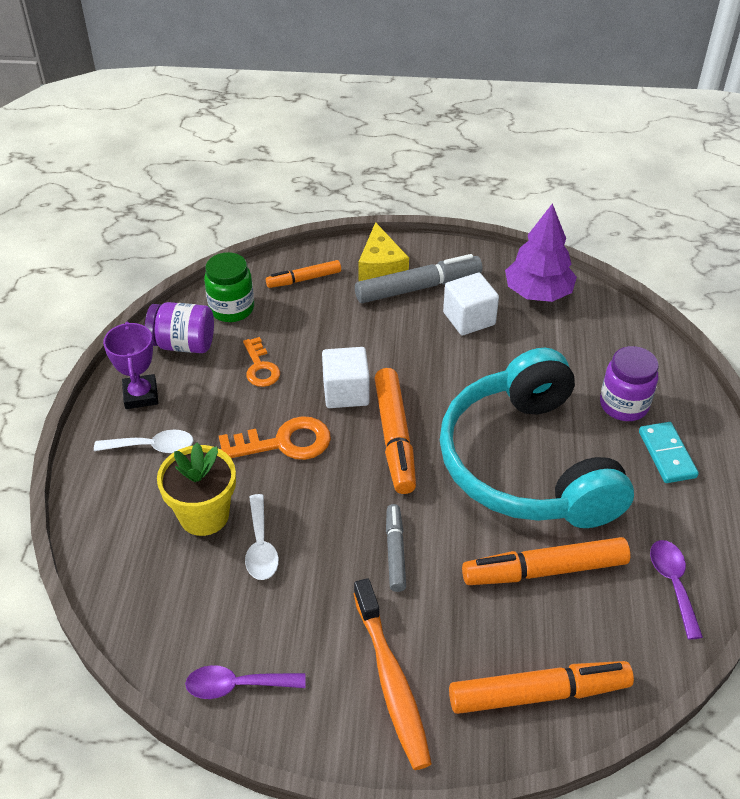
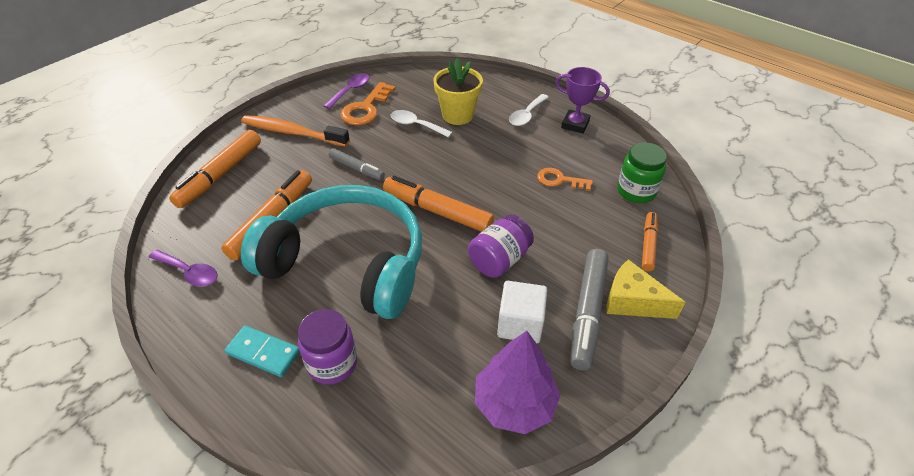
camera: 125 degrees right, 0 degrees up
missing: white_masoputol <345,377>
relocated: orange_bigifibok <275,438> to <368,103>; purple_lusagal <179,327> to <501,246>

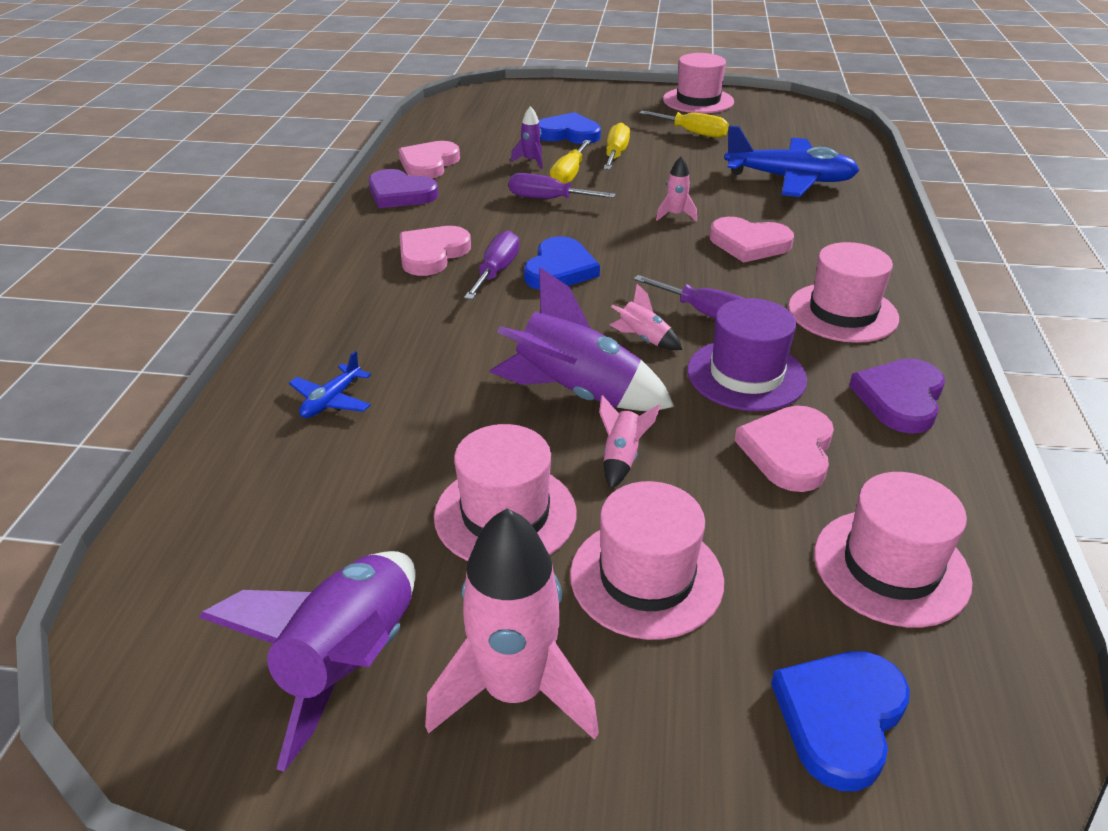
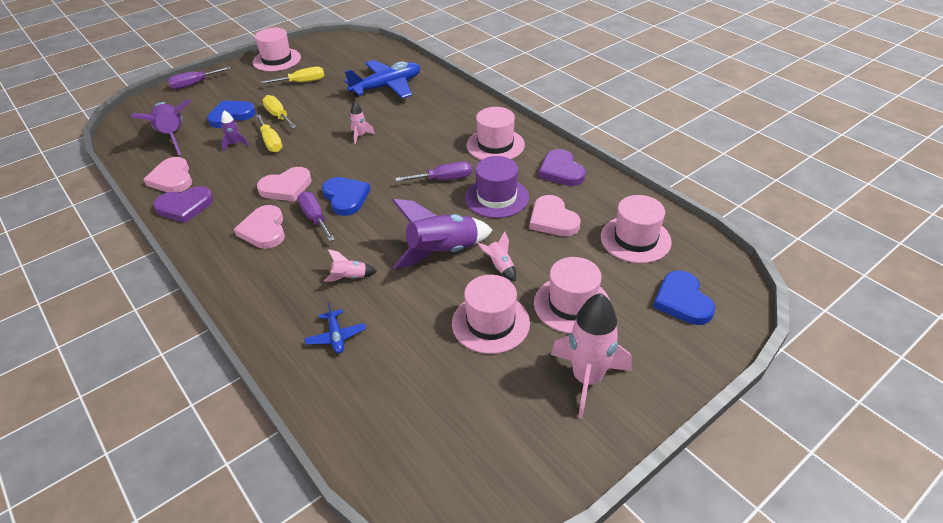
camera: 45 degrees left, 5 degrees up
relocated: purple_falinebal <307,661> to <161,127>; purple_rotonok <562,186> to <199,78>; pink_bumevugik <752,240> to <284,184>; pink_falinebal <646,317> to <350,265>

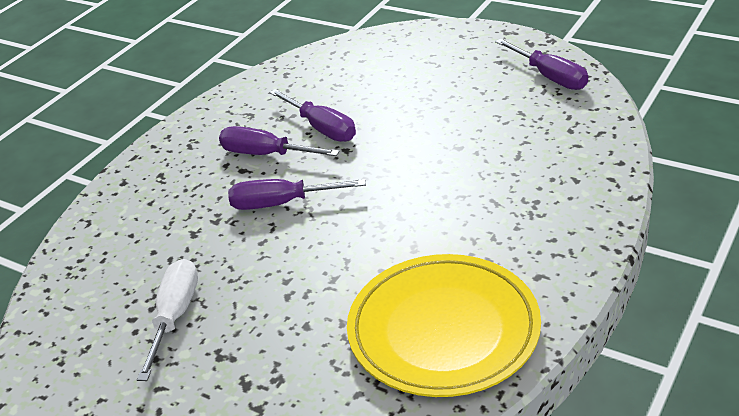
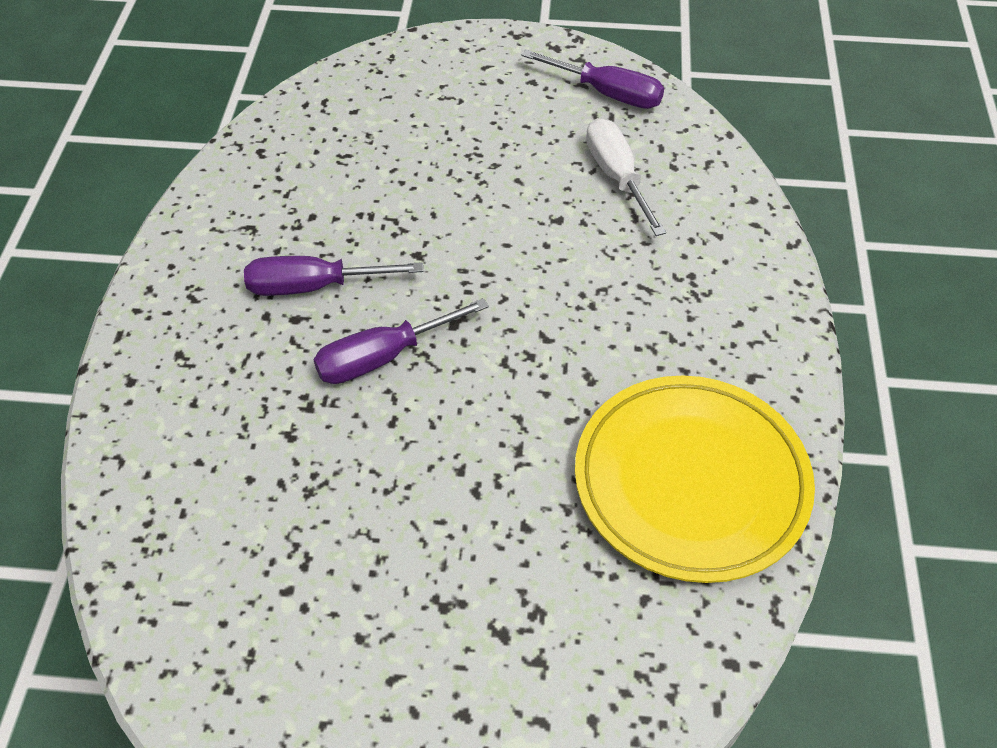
camera: 30 degrees left, 15 degrees up
missing: purple_rotonok <312,115>
relocated: white_rotonok <167,320> to <626,177>

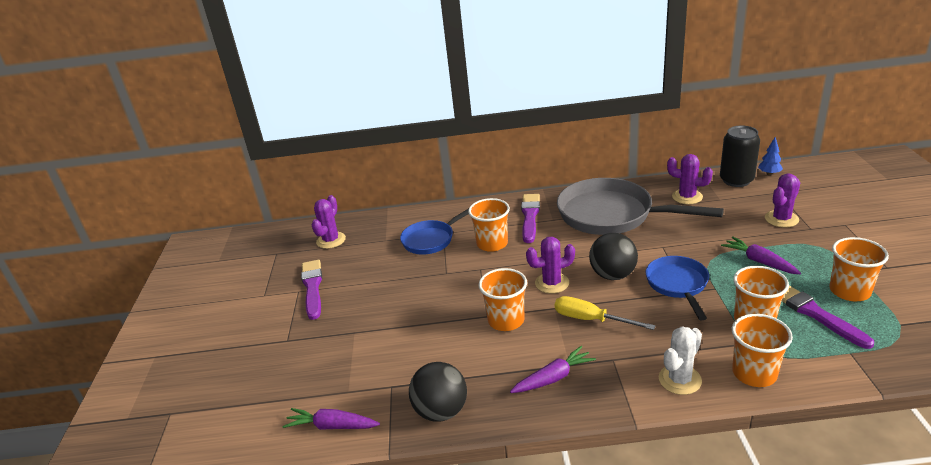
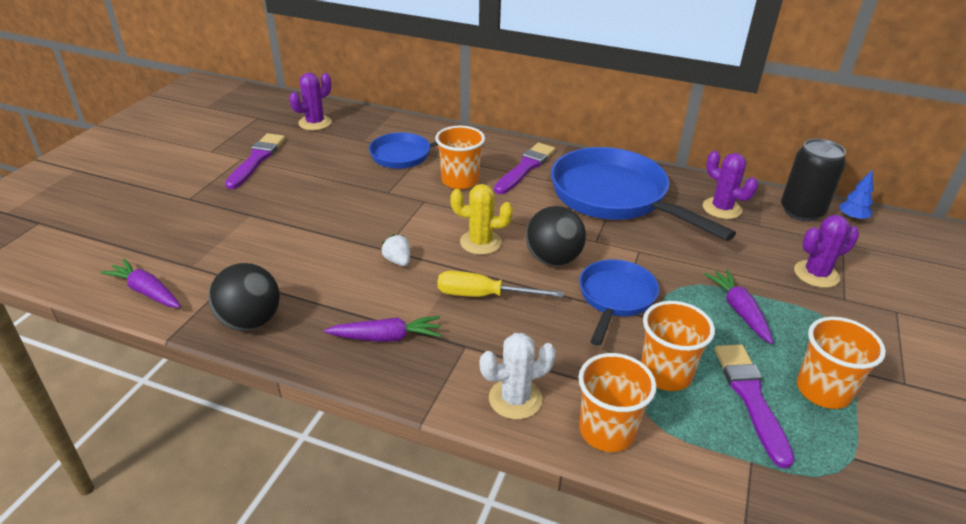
camera: 20 degrees right, 5 degrees up
exchanged: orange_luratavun <503,299> to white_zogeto <395,250>
colour: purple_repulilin <550,265> to yellow_repulilin <481,219>; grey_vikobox <640,206> to blue_vikobox <643,194>
spun: yellow_rotonok <605,313> = <500,284> 45 degrees counterclockwise

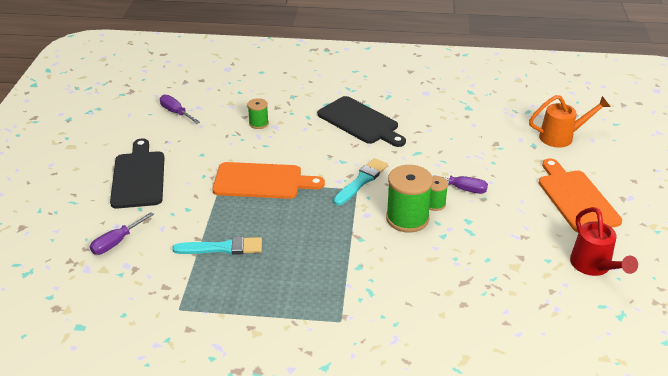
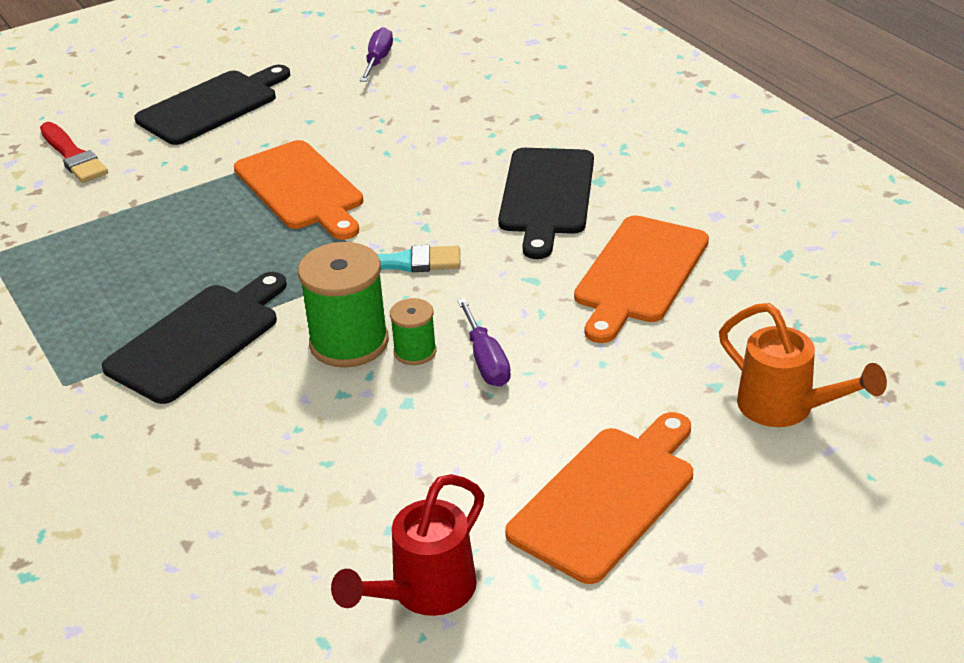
camera: 55 degrees right, 0 degrees up
missing: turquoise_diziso <217,246>; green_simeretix <258,113>
appeared: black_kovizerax <194,338>; orange_kovizerax <641,279>
exchanged: purple_rotonok <122,233> to red_diziso <74,152>

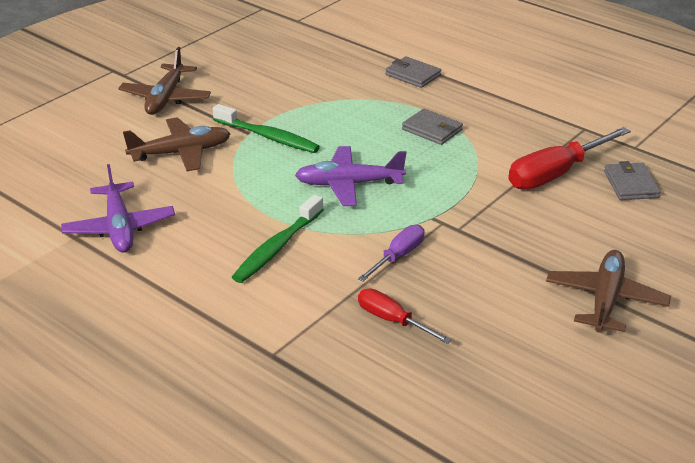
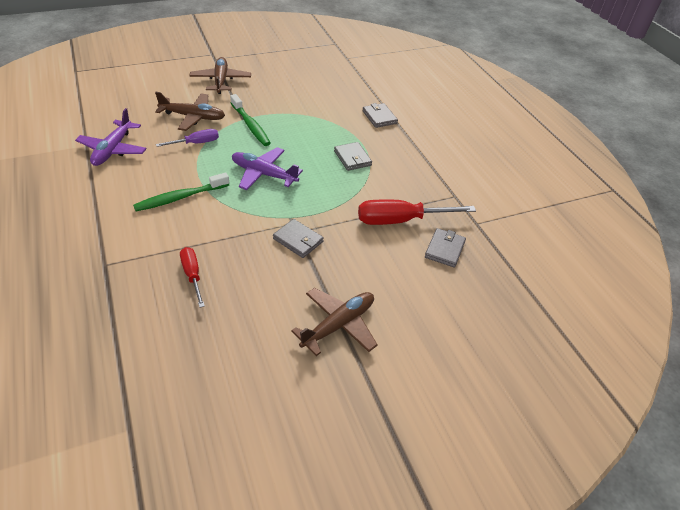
camera: 25 degrees right, 10 degrees up
appeared: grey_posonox <298,238>
relocated: purple_rotonok <391,253> to <187,138>
spun: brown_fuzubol <164,81> = <220,75> 135 degrees clockwise

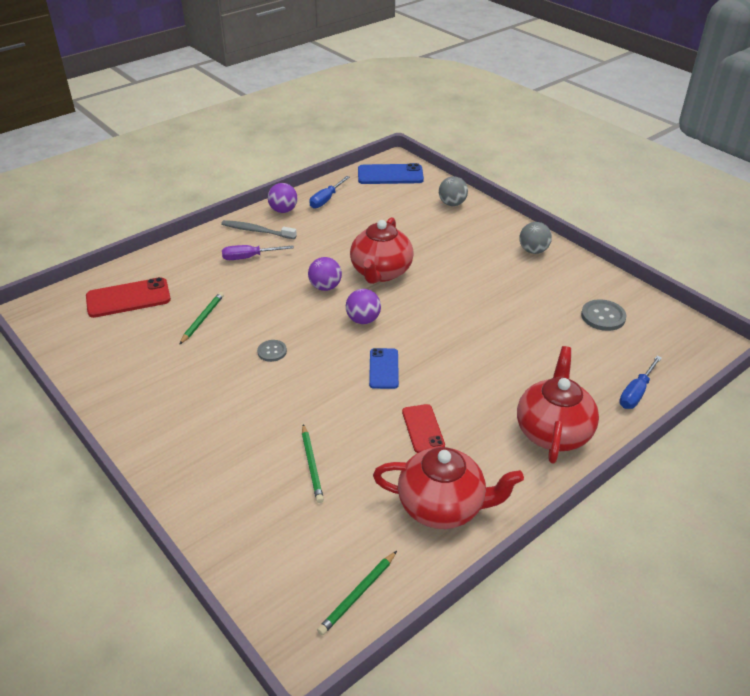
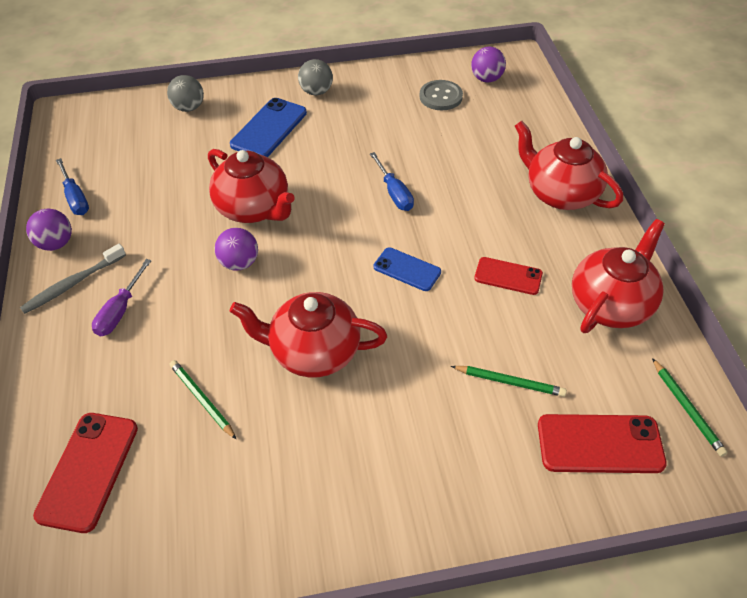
camera: 60 degrees left, 10 degrees up
appeared: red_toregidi <602,443>
relocated: blue_toregidi <391,173> to <268,127>; blue_rotonok <640,382> to <392,181>; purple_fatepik <363,306> to <488,65>
exchanged: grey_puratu <272,351> to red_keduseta <308,335>

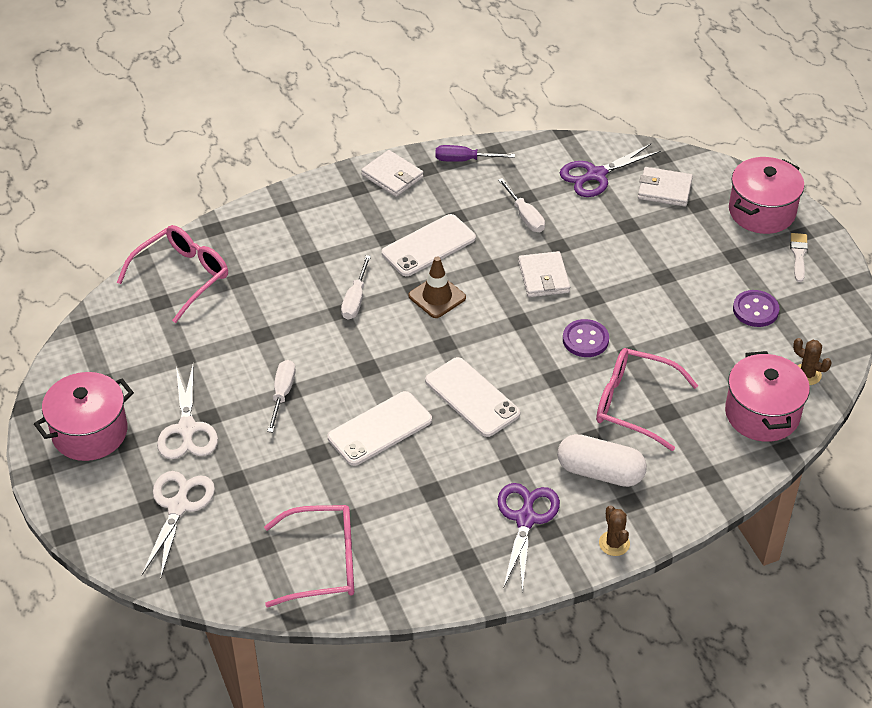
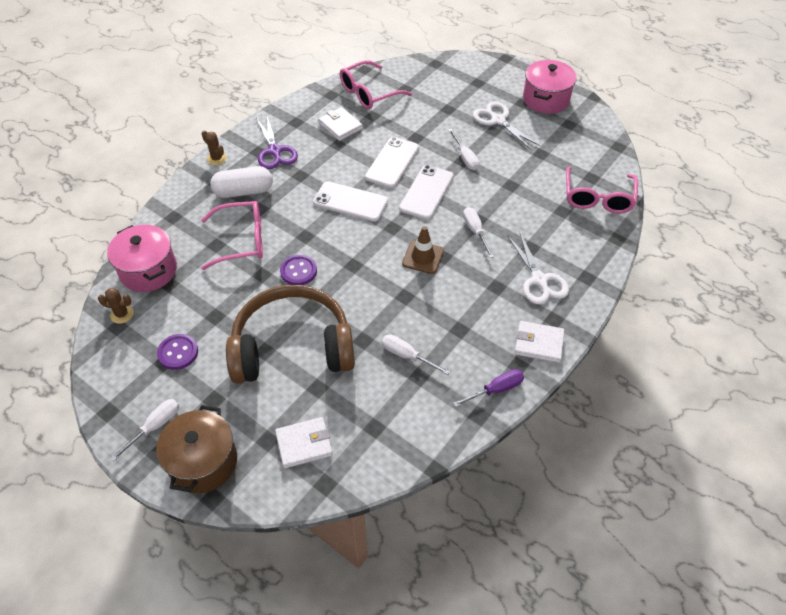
camera: 150 degrees right, 5 degrees up
missing: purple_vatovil <610,170>
appeared: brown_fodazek <290,334>
relocated: white_posonox <544,274> to <340,124>; white_toregidi <429,245> to <426,192>; white_vatovil <178,525> to <538,267>
exchanged: white_diziso <799,257> to white_rotonok <144,430>
colour: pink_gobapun <766,195> to brown_gobapun <196,449>

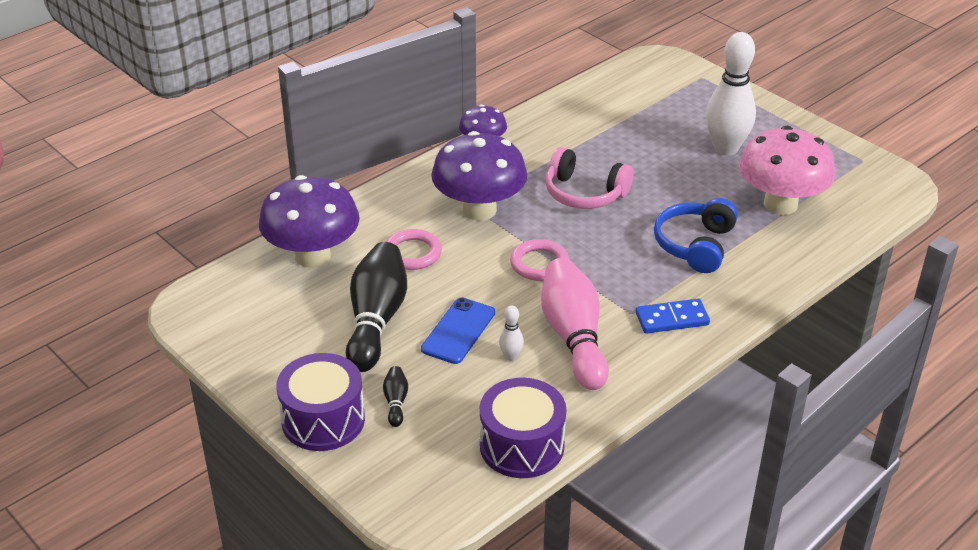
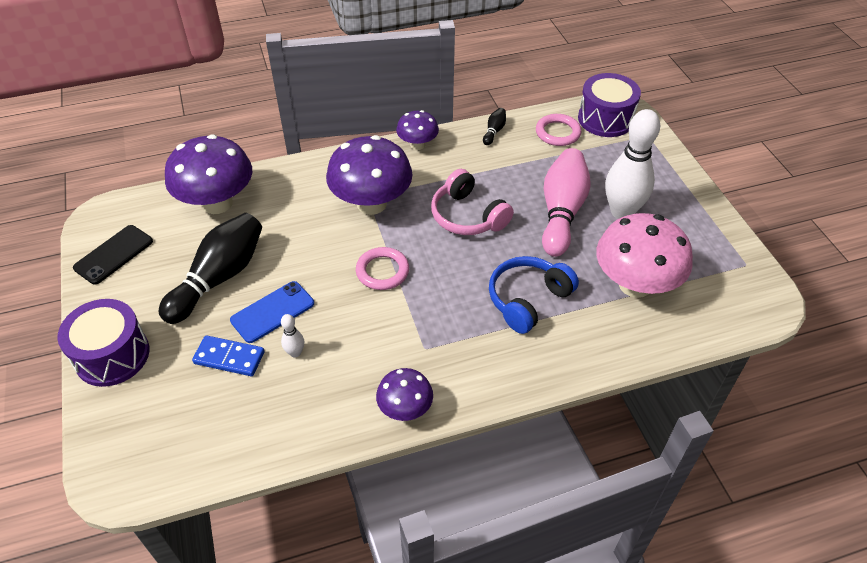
camera: 25 degrees right, 10 degrees up
appeared: black_toregidi <113,255>; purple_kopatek <404,394>
relocated: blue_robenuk <673,316> to <228,355>; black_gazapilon <395,396> to <494,126>; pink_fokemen <414,249> to <559,130>; pink_gazapilon <575,324> to <566,202>; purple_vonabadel <523,428> to <609,105>

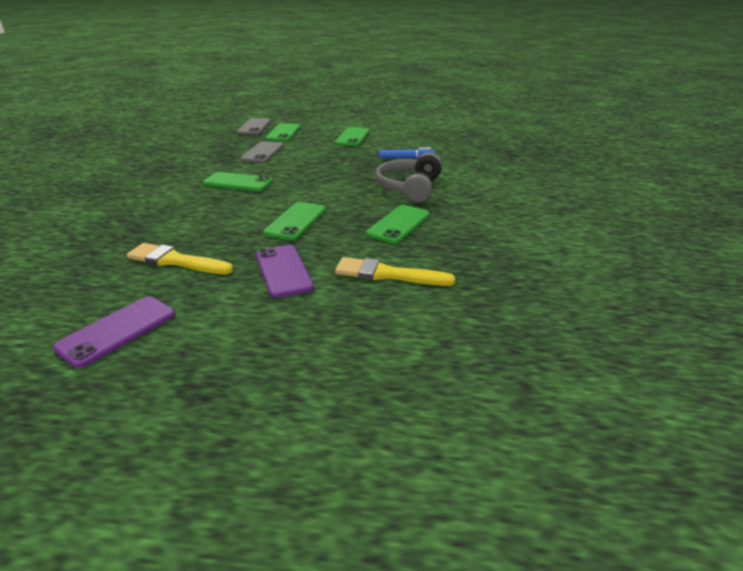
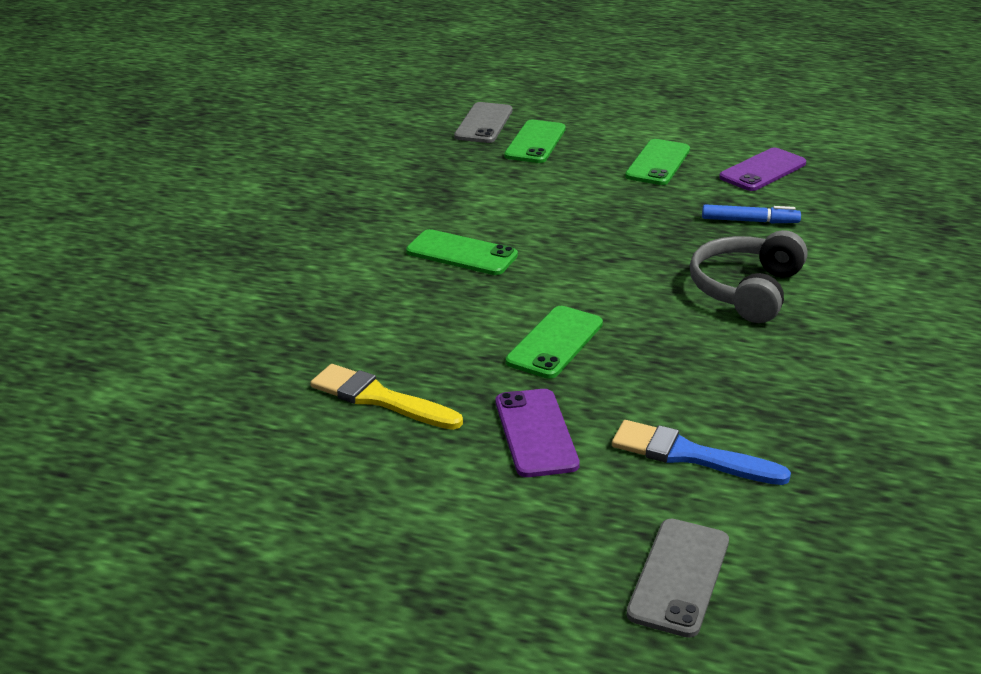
camera: 10 degrees right, 0 degrees up
missing: green_toregidi <398,224>
relocated: grey_toregidi <262,152> to <678,578>; purple_toregidi <114,332> to <762,169>
colour: yellow_diziso <395,271> to blue_diziso <701,452>

